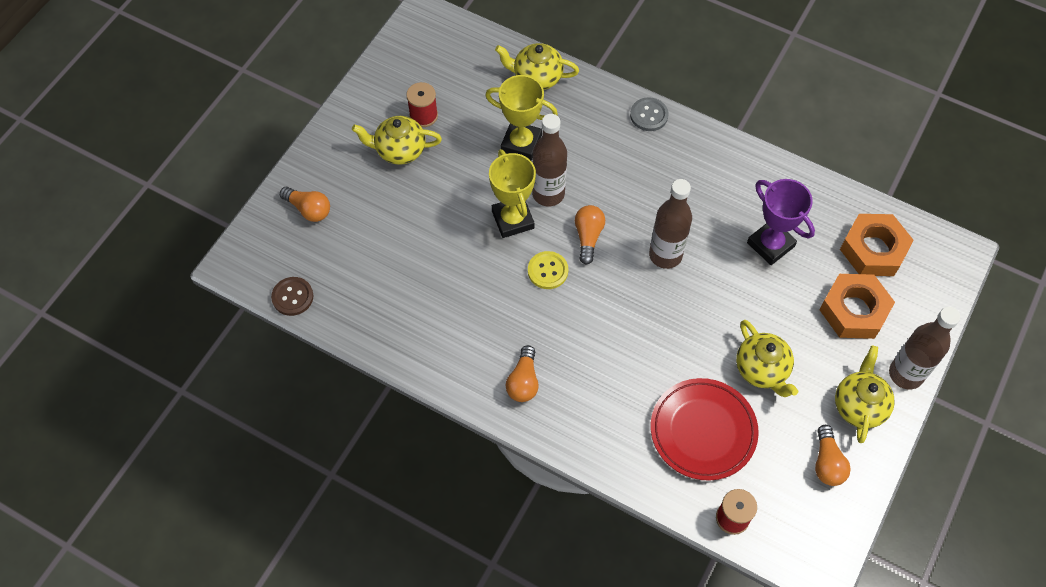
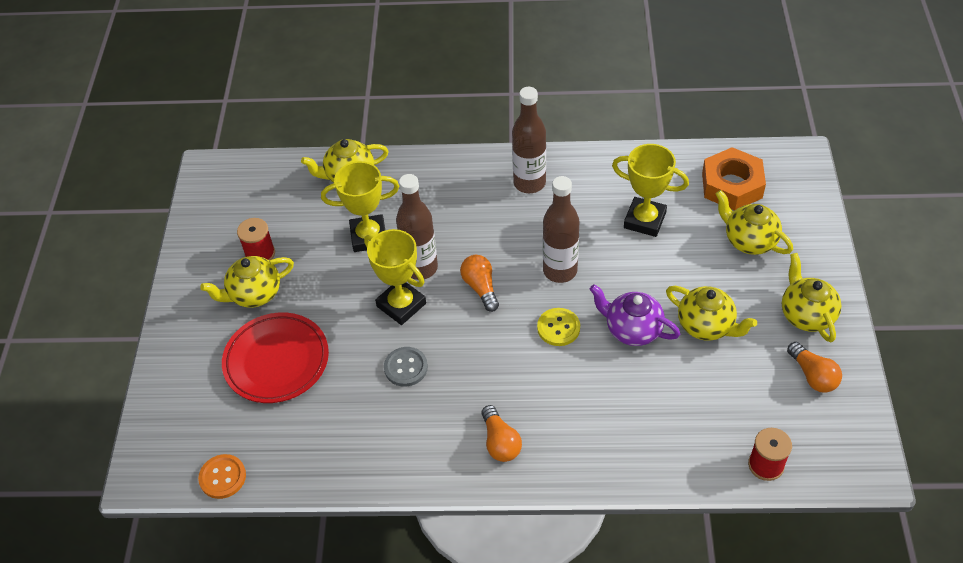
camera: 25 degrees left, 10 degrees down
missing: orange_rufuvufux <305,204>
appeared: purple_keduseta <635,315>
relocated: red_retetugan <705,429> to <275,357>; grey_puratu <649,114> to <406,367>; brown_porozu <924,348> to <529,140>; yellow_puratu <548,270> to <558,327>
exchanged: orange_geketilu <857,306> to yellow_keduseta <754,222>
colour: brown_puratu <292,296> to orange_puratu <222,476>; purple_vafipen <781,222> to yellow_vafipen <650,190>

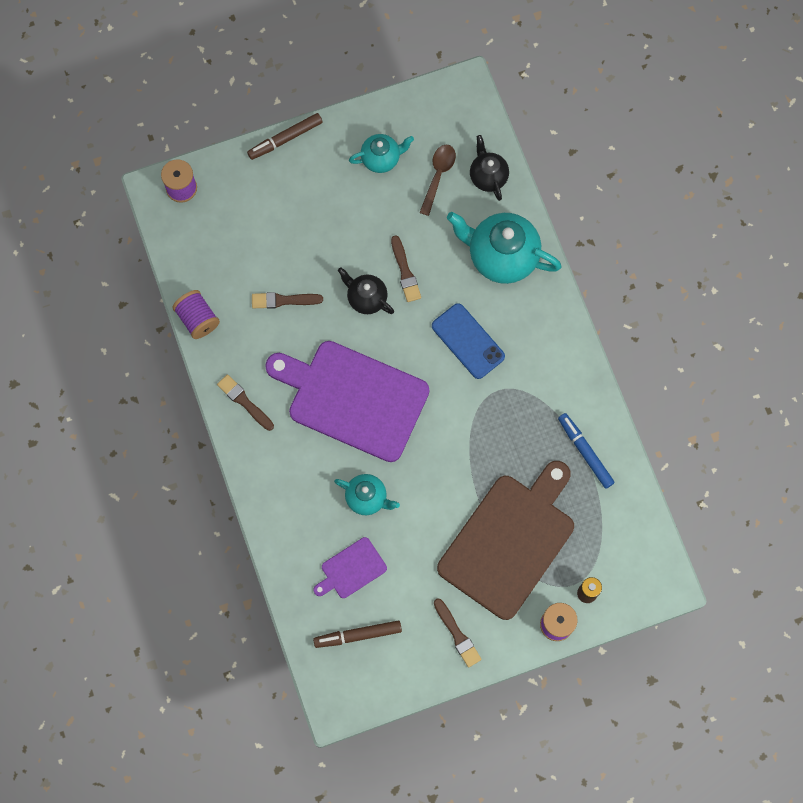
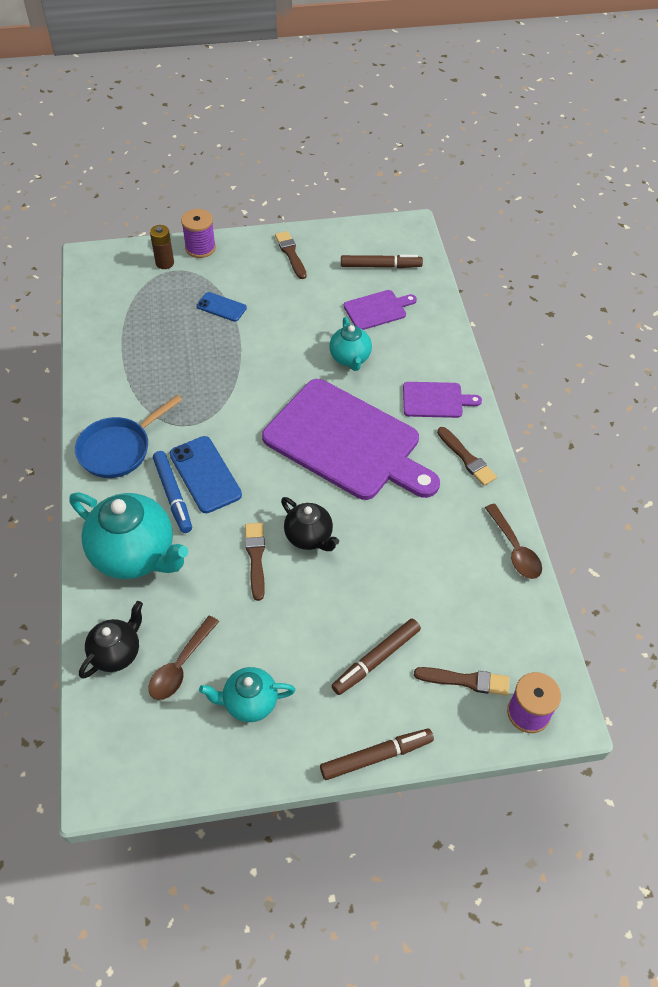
camera: 170 degrees left, 20 degrees down
appeared: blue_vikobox <128,436>; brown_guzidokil <376,657>; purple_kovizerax <442,400>
relocated: blue_guzidokil <586,451> to <172,492>; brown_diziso <287,300> to <462,681>
exchanged: brown_kovizerax <505,540> to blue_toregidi <222,307>; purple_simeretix <196,314> to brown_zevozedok <513,541>
spun: black_keduseta <489,168> = <111,640> 135 degrees counterclockwise; turquoise_keduseta <367,494> = <350,344> 135 degrees counterclockwise

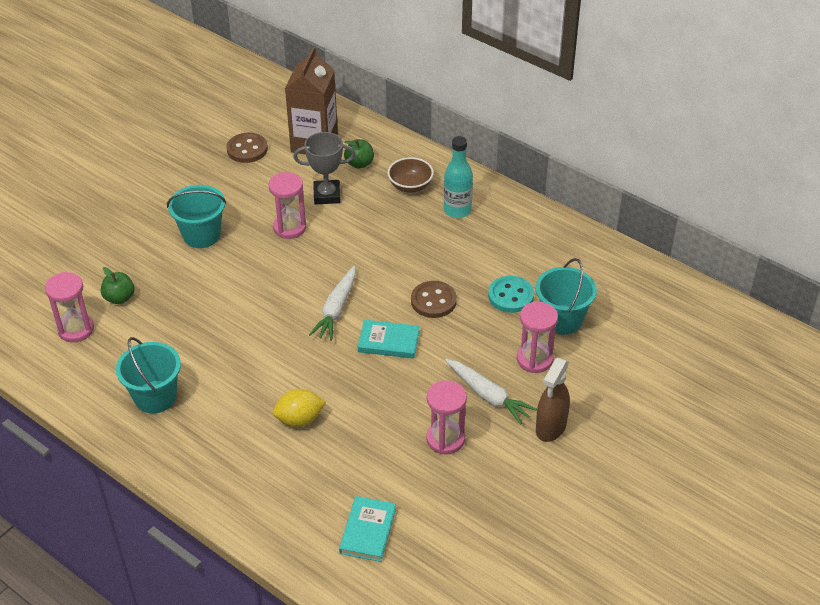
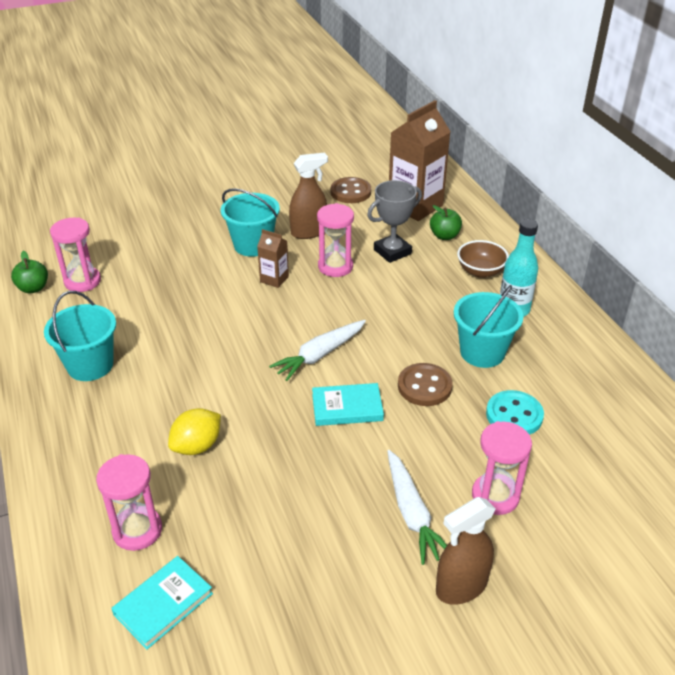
camera: 30 degrees right, 5 degrees down
appeared: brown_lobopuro <273,258>; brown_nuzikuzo <308,196>
relocated: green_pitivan <117,285> to <29,272>; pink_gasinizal <446,417> to <129,502>; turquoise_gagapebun <566,296> to <488,326>
spun: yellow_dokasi <299,408> = <194,431> 60 degrees counterclockwise; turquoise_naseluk <388,339> = <348,404> 45 degrees counterclockwise; grey_vafipen <324,168> = <394,221> 60 degrees counterclockwise

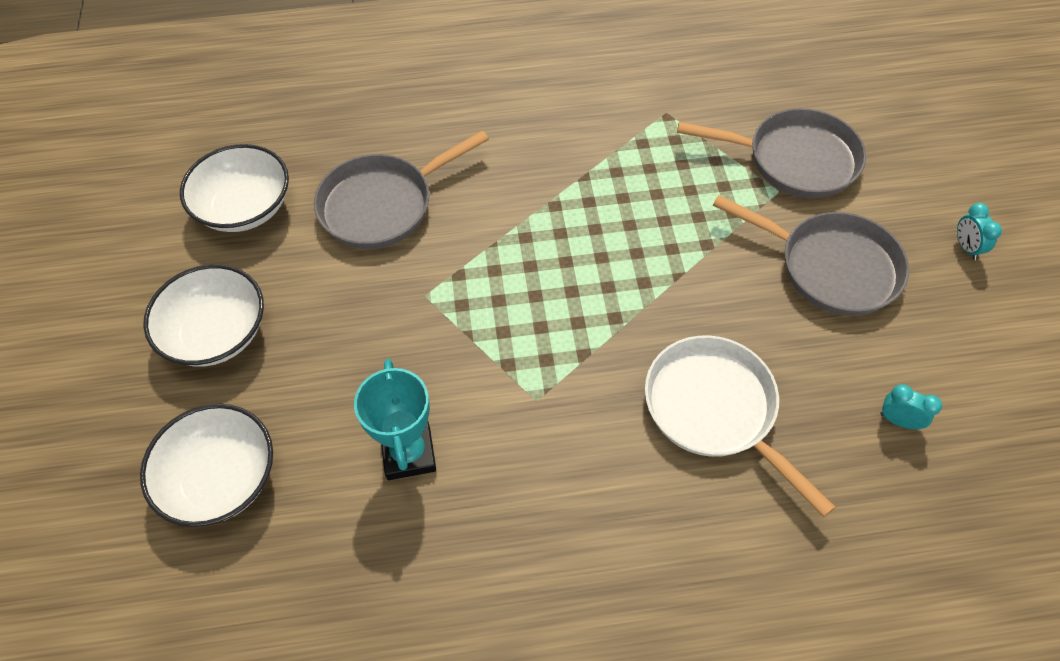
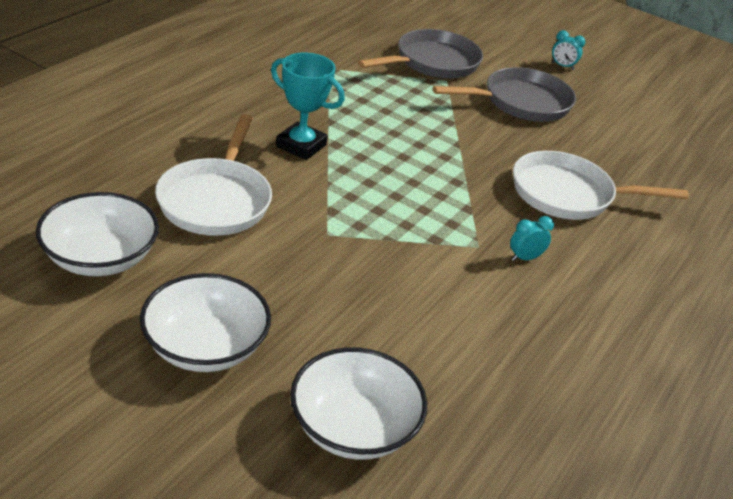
camera: 55 degrees left, 20 degrees down
relocated: turquoise_vafipen <395,419> to <308,106>; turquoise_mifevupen <911,406> to <532,238>
colour: grey_vikobox <401,190> to white_vikobox <213,175>

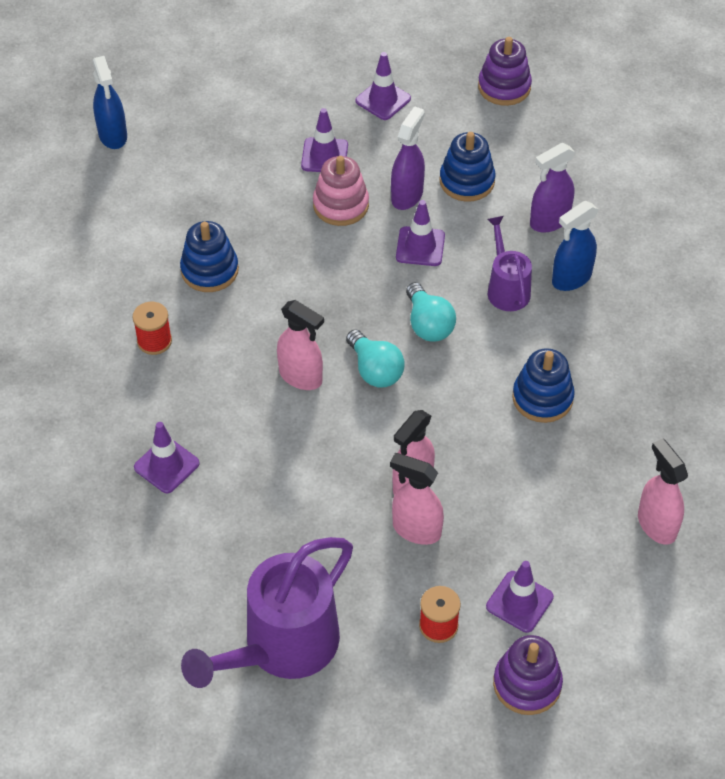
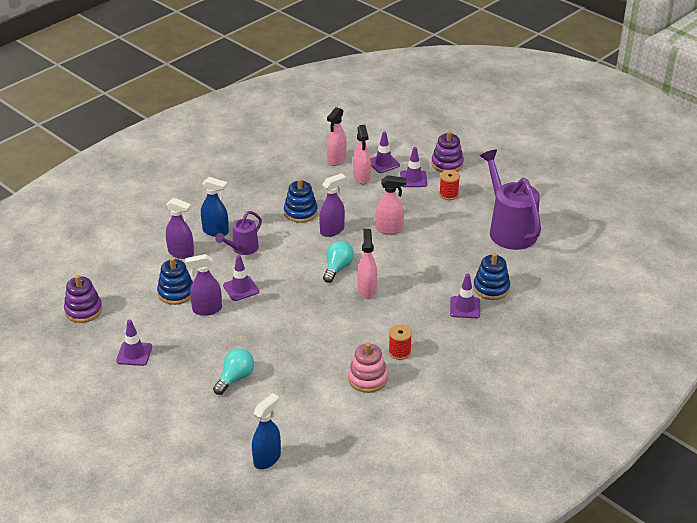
camera: 125 degrees left, 15 degrees down
appeared: purple_nuzikuzo <332,205>
relocated: turquoise_rufuvufux <431,311> to <233,372>; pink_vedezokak <341,191> to <368,367>; pink_nuzikuzo <417,499> to <362,154>; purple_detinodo <324,140> to <385,152>; blue_vedezokak <209,256> to <491,276>
spun: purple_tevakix <267,612> = <510,200> 120 degrees counterclockwise

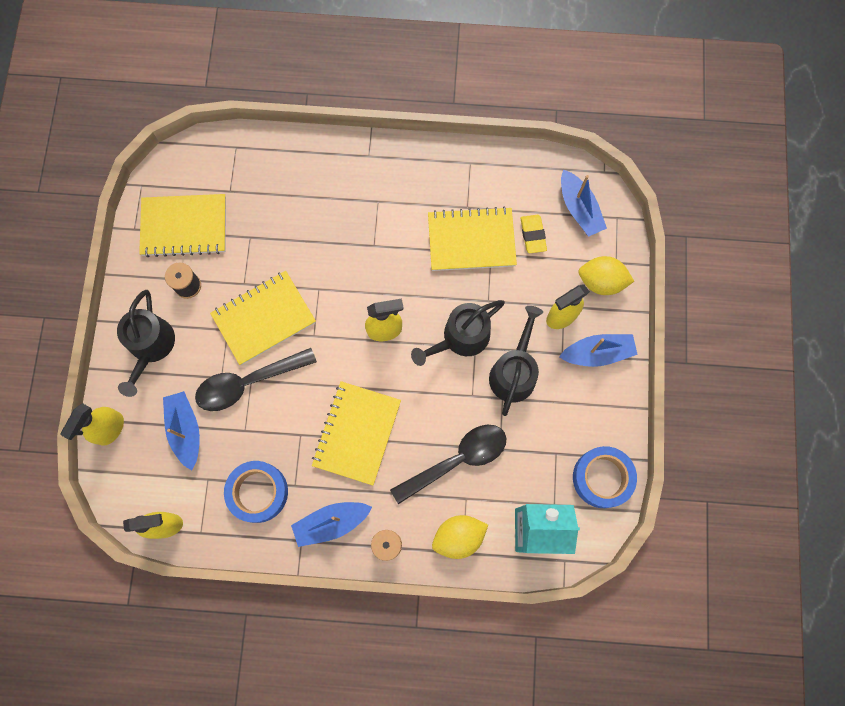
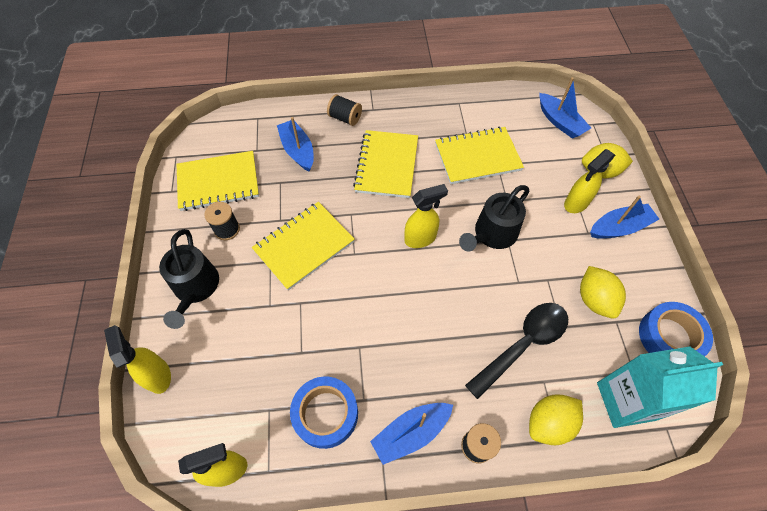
camera: 10 degrees left, 15 degrees down
missing: black_zevozedok <256,379>; black_tevakix <516,361>; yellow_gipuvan <534,234>
appeared: black_simeretix <344,110>; yellow_dokasi <603,292>
relocated: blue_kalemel <181,430> to <295,144>; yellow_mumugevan <356,433> to <385,164>
spun: yellow_nuzikuzo <92,424> = <137,359> 135 degrees clockwise

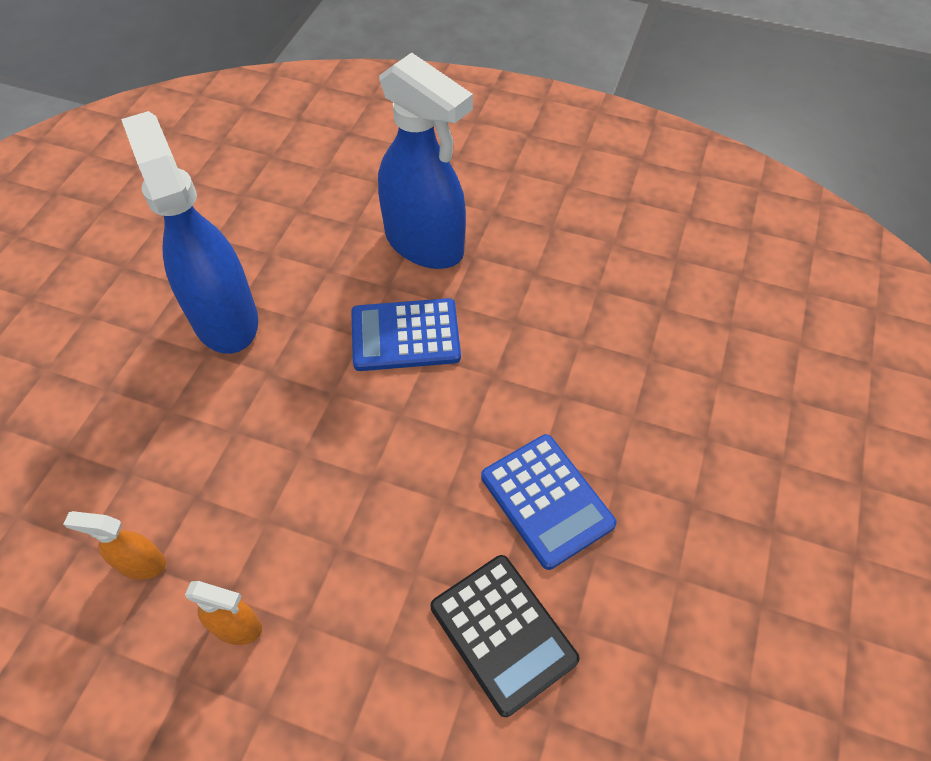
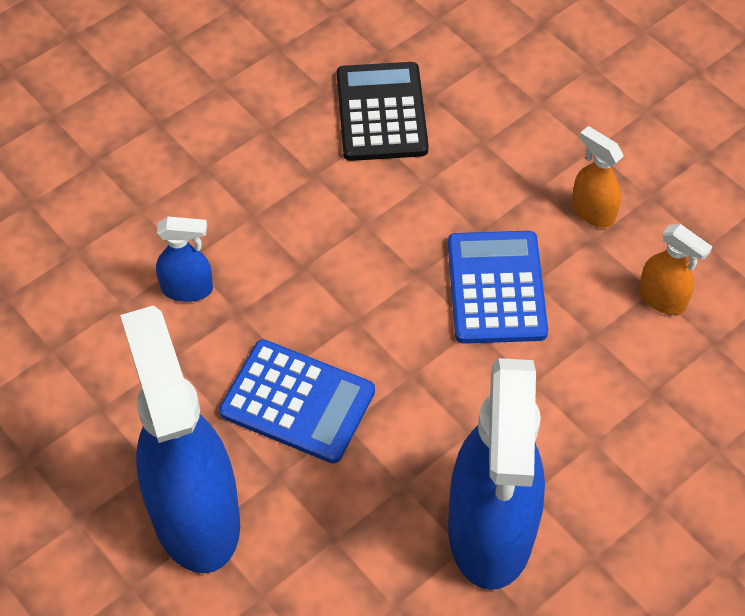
camera: 150 degrees left, 0 degrees up
appeared: blue_nuzikuzo <184,259>
relocated: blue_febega <549,502> to <498,287>

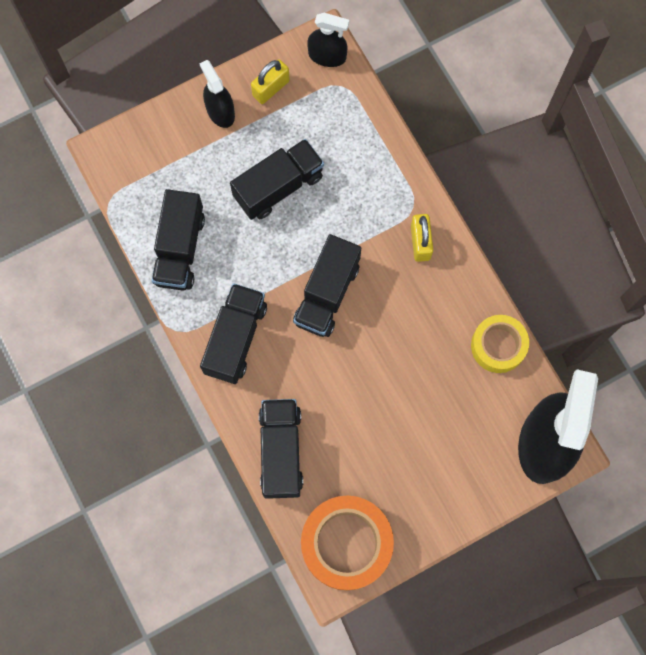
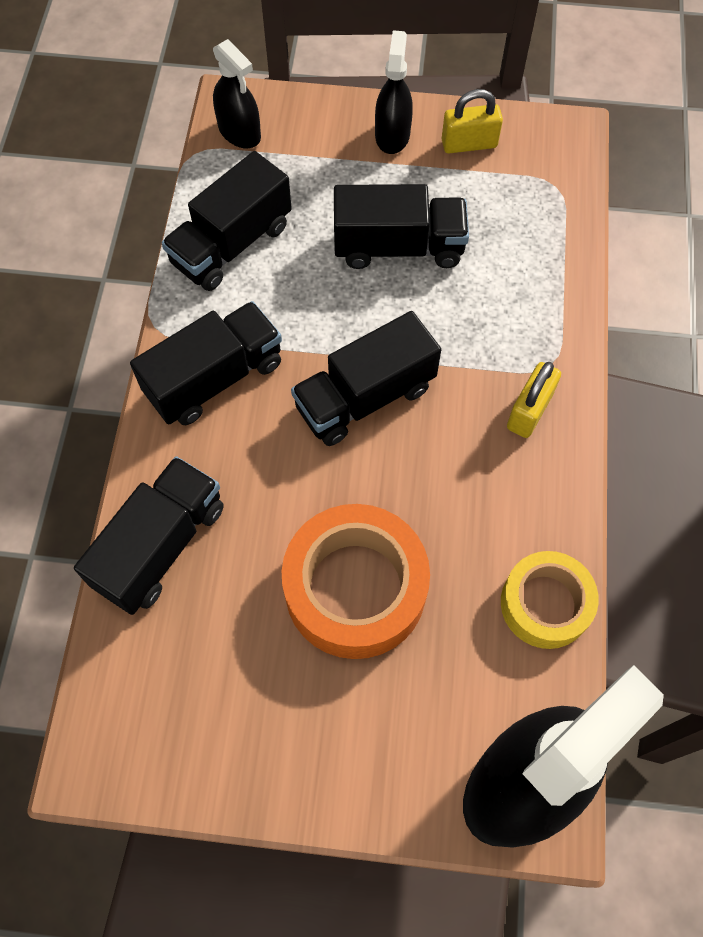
camera: 35 degrees right, 10 degrees down
relocated: black_nuzikuzo <328,40> to <237,94>; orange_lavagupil <347,543> to <356,581>

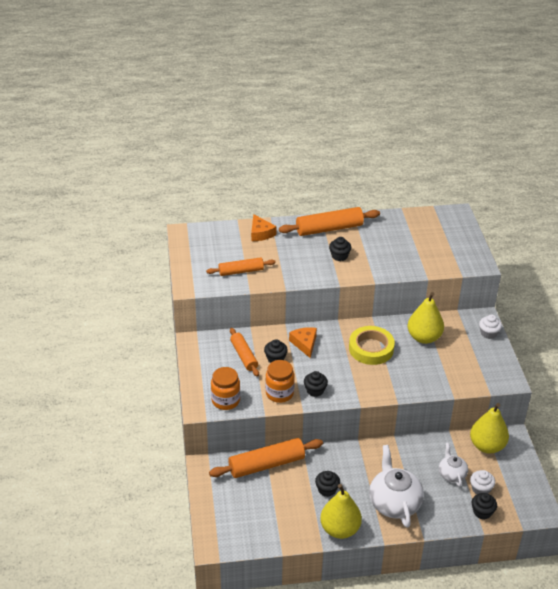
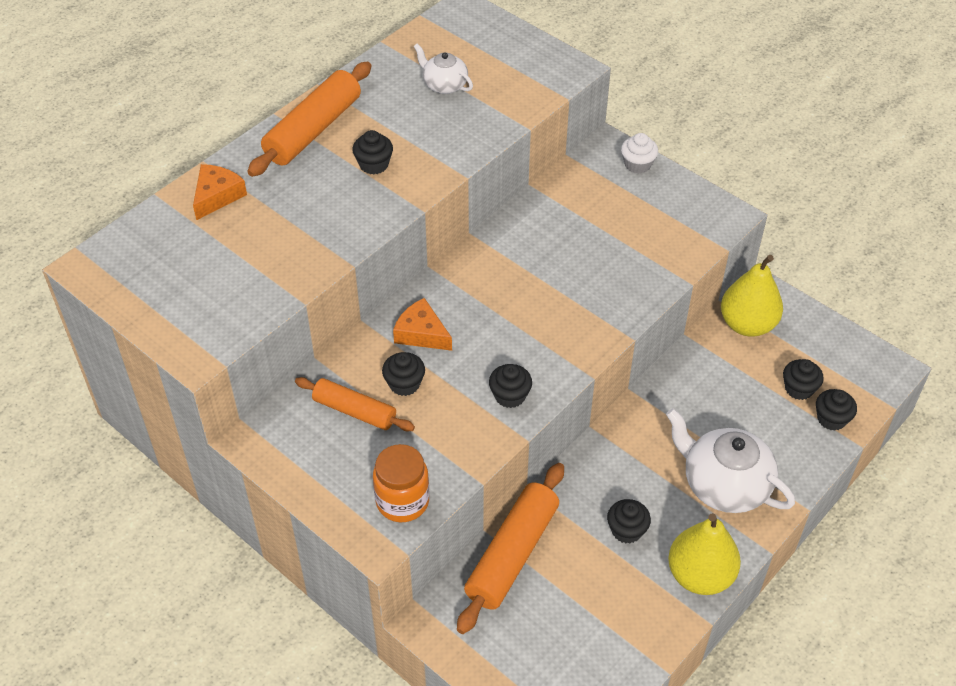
camera: 40 degrees left, 10 degrees up
missing: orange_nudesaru <241,266>; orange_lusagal <280,381>; yellow_lavagupil <372,345>; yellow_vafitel <426,318>
relocated: white_keduseta <453,465> to <443,69>
colour: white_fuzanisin <482,482> to black_fuzanisin <803,379>
spun: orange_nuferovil <263,227> = <220,192> 90 degrees counterclockwise

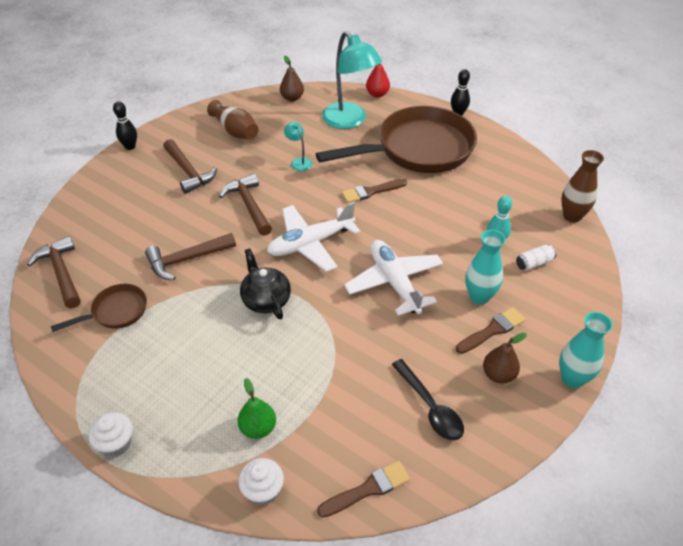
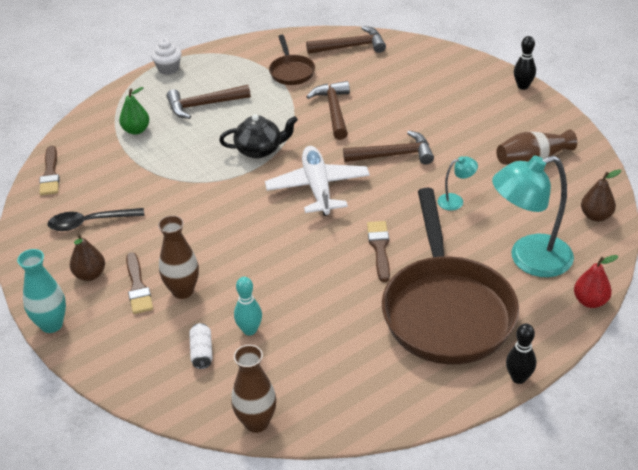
camera: 110 degrees right, 5 degrees down
missing: white_fuzanisin <261,481>; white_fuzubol <393,278>
relocated: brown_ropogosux <190,166> to <208,102>
colour: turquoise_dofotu <485,267> to brown_dofotu <178,257>

